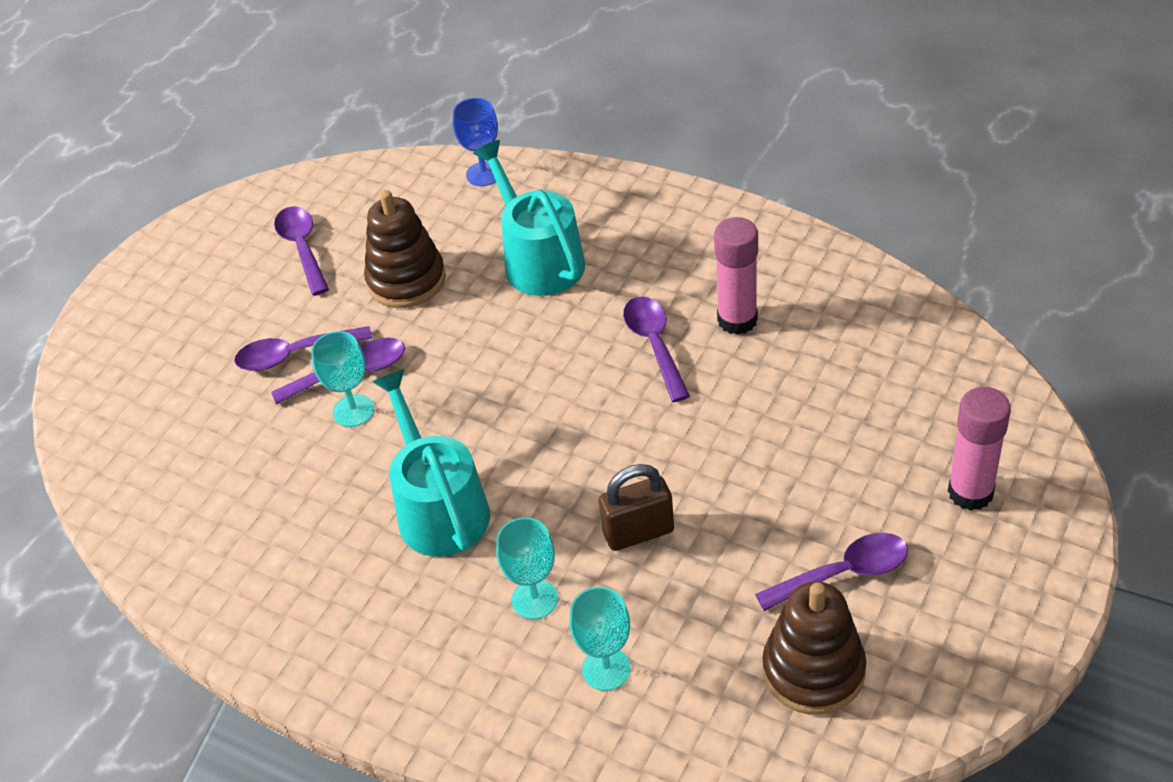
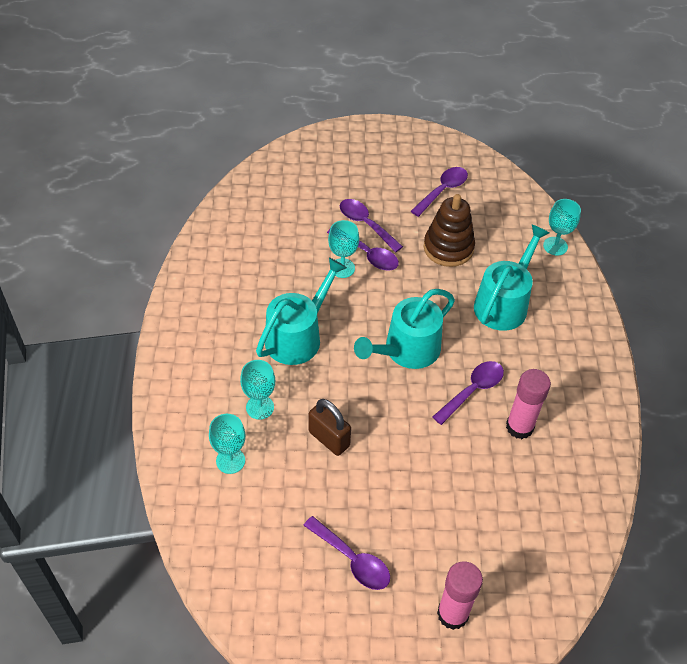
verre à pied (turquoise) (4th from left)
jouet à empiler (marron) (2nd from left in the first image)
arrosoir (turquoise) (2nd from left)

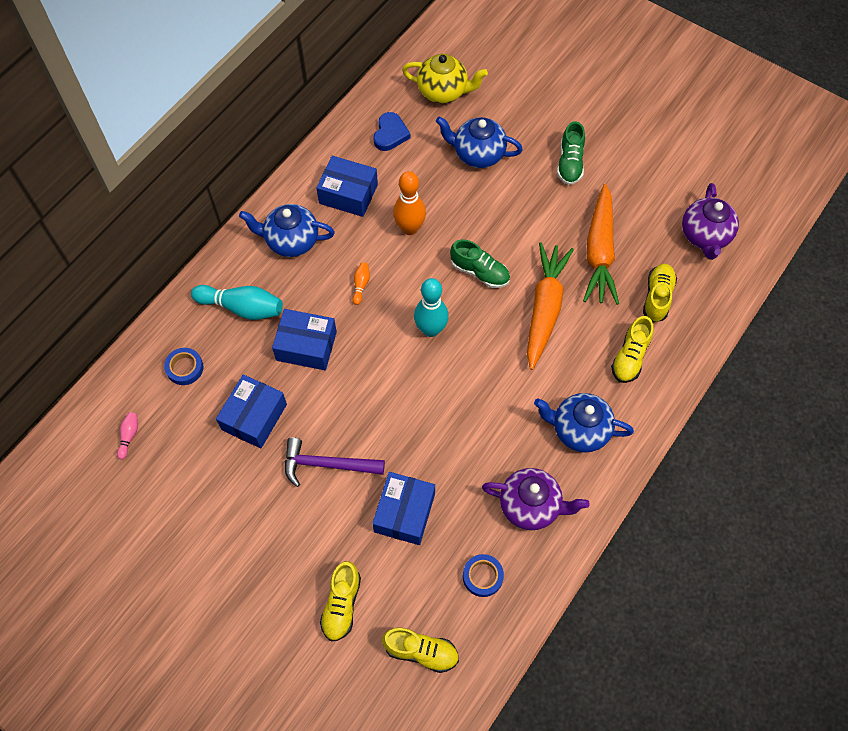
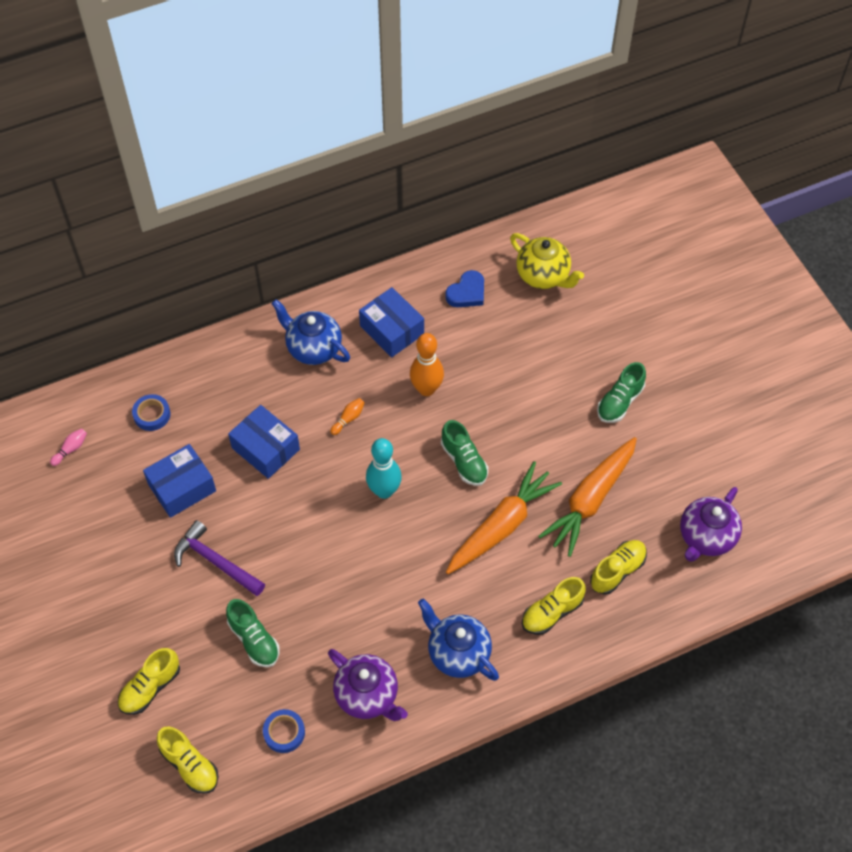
théière (bleu) (2nd from left in the first image)
quille (turquoise) (1st from left in the first image)
chaussure (vert) (1st from left)

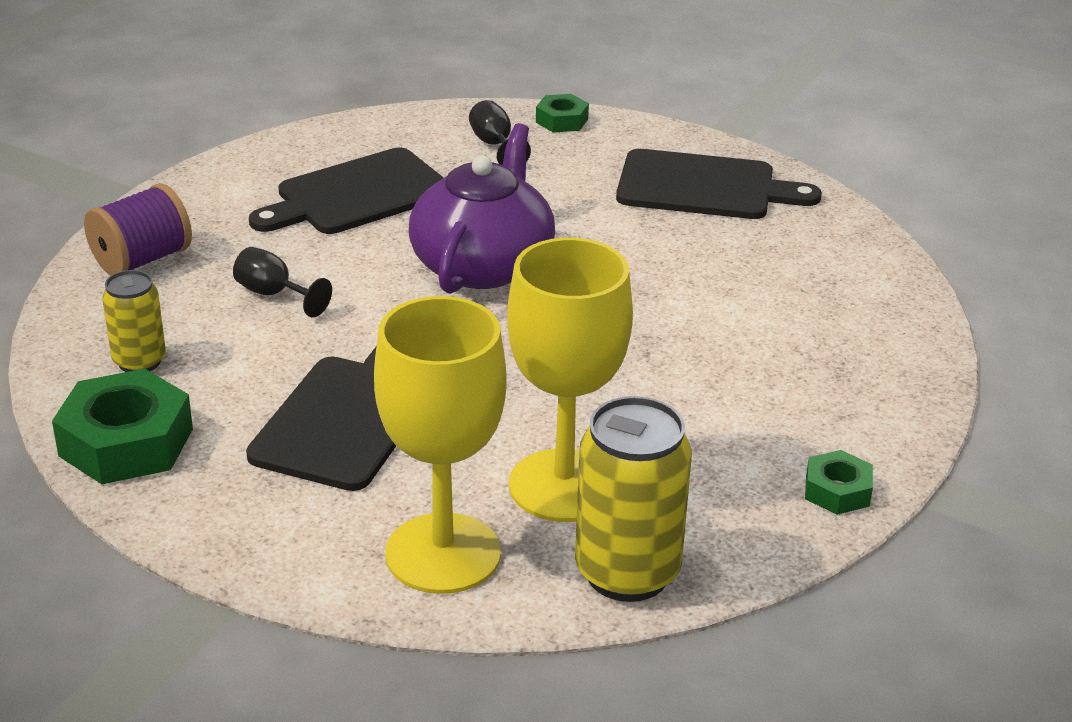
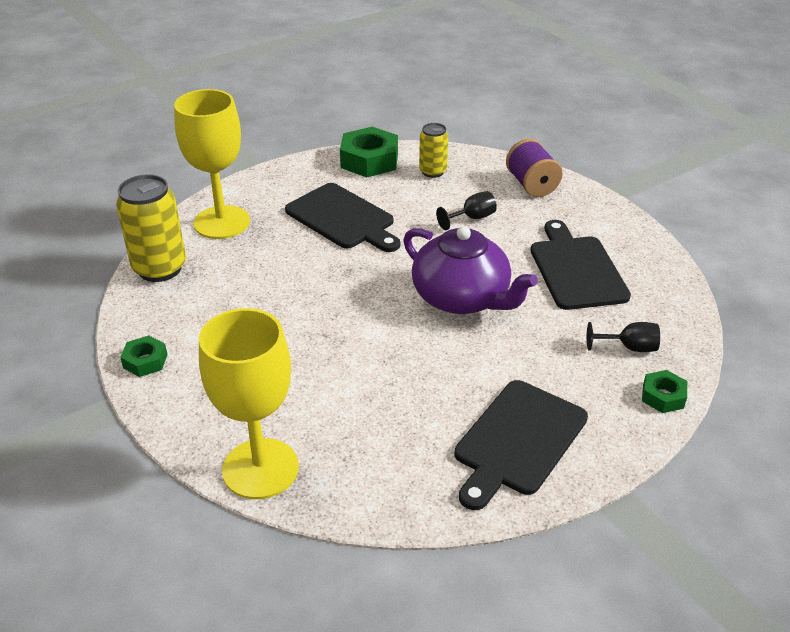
verre à pied (jaune) (2nd from left)

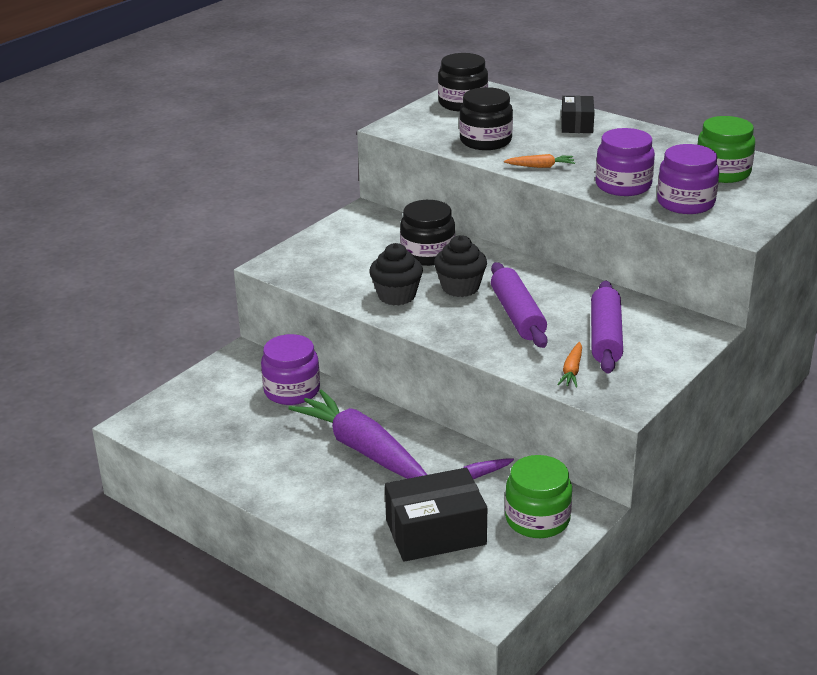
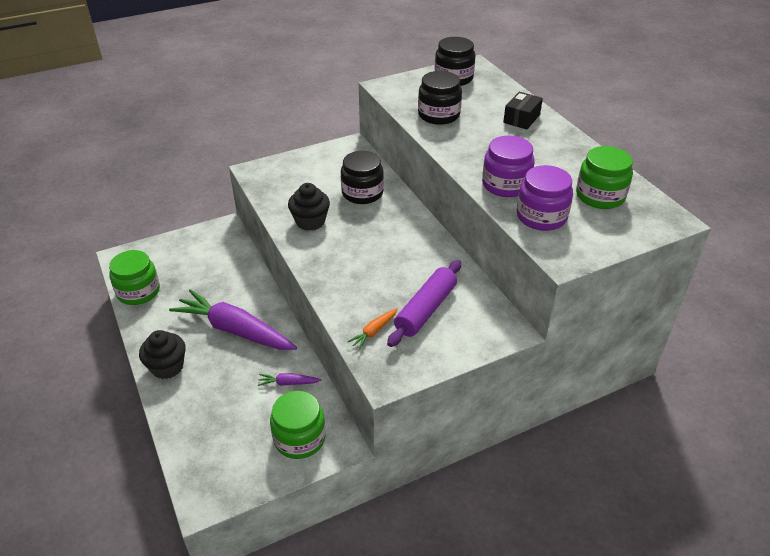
carotte (orange) (1st from left in the first image)
muffin (noir) (1st from left)
rouleau à pâtisserie (violet) (1st from left in the first image)
bocal (violet) (1st from left in the first image)
carotte (violet) (1st from left)
boîte (noir) (1st from left in the first image)
bocal (vert) (1st from left)

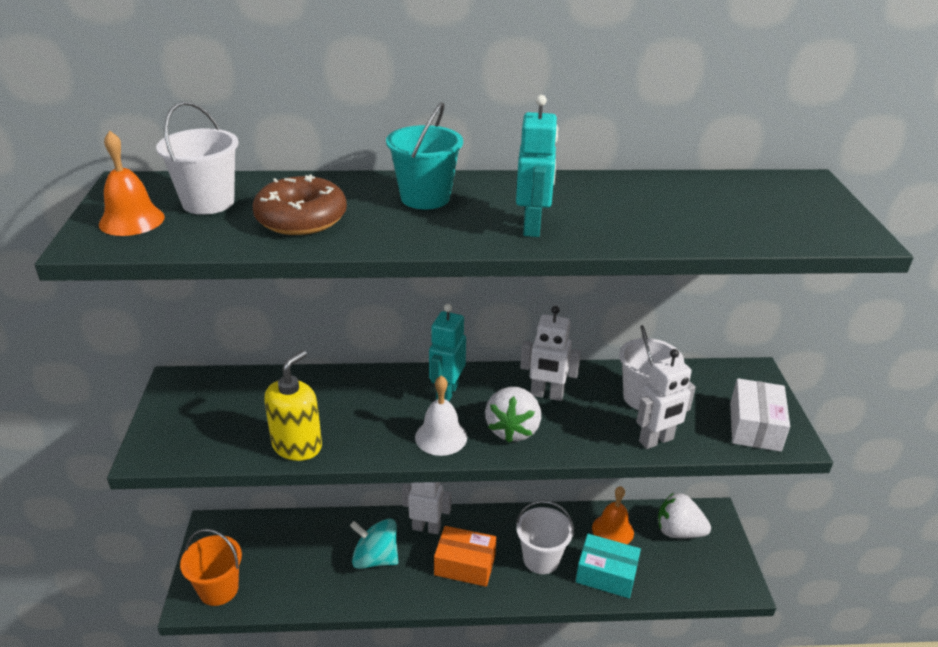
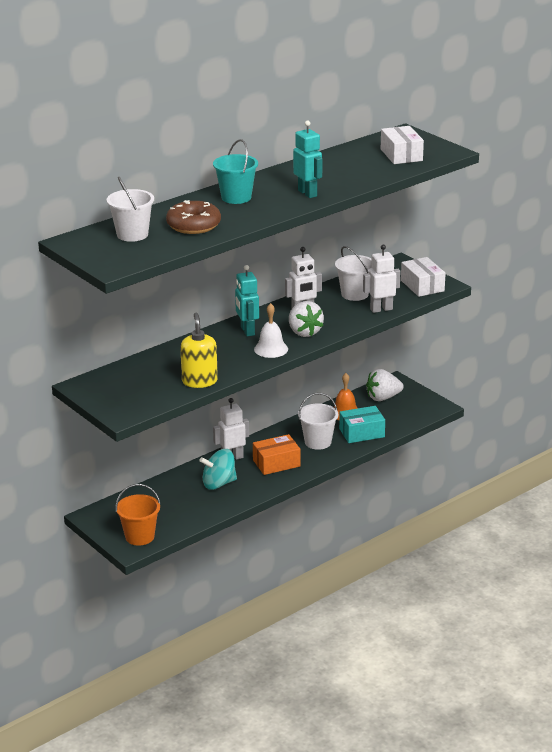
cloche (orange) (1st from left in the first image)
robot (blanc) (3rd from left)
boîte (blanc) (1st from left)

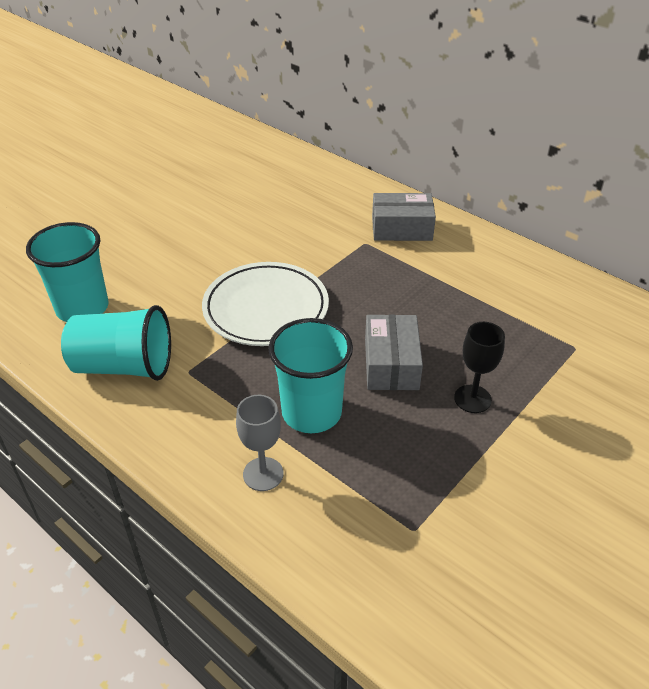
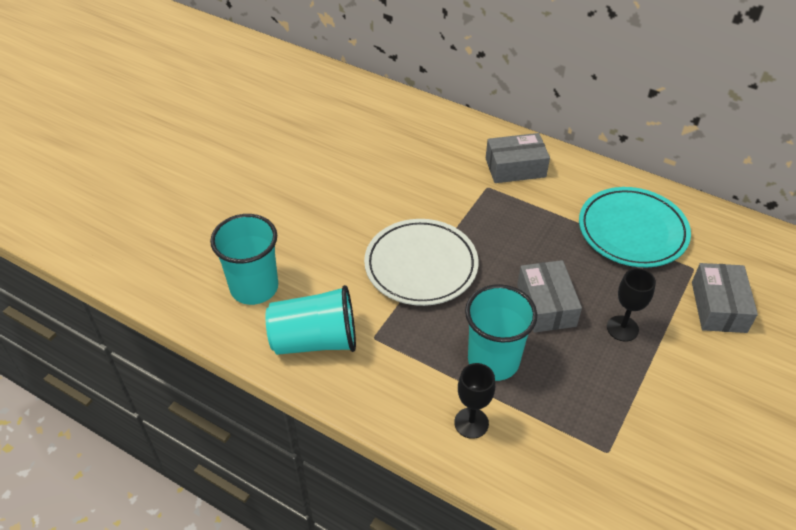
verre à pied (noir) (1st from left)
assiette (turquoise)
boîte (gris) (3rd from left)

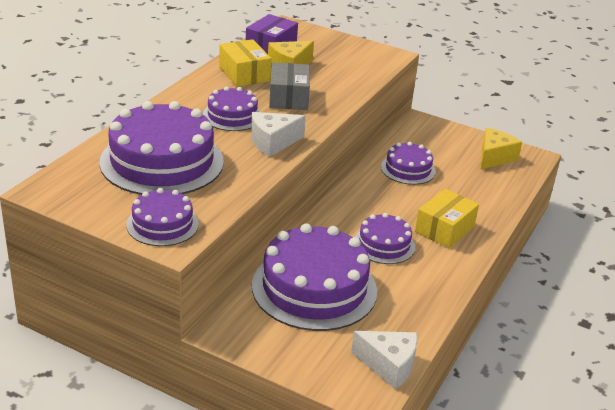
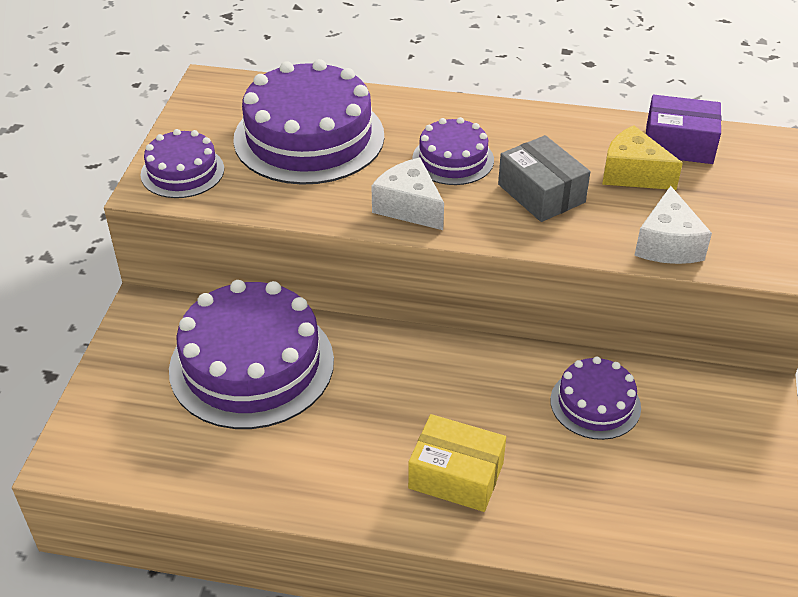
boîte (jaune) (1st from left in the first image)
boîte (gris)
fromage (jaune) (2nd from left in the first image)
gâteau (violet) (5th from left in the first image)
fromage (blanc) (2nd from left)

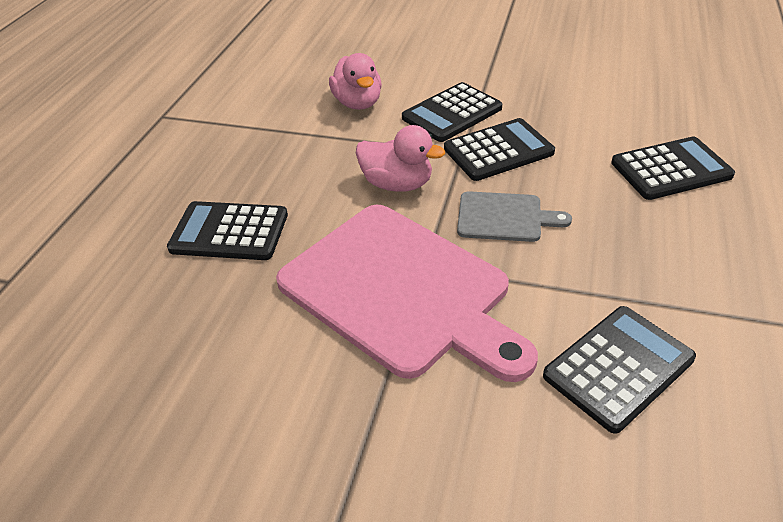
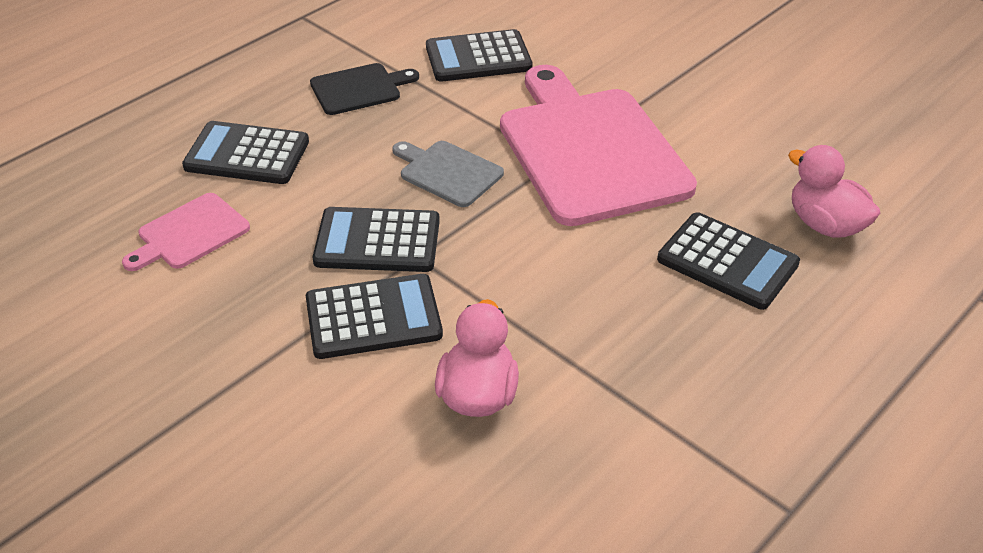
canard (rose) (2nd from left)
planche à découper (noir)
planche à découper (rose) (1st from left)

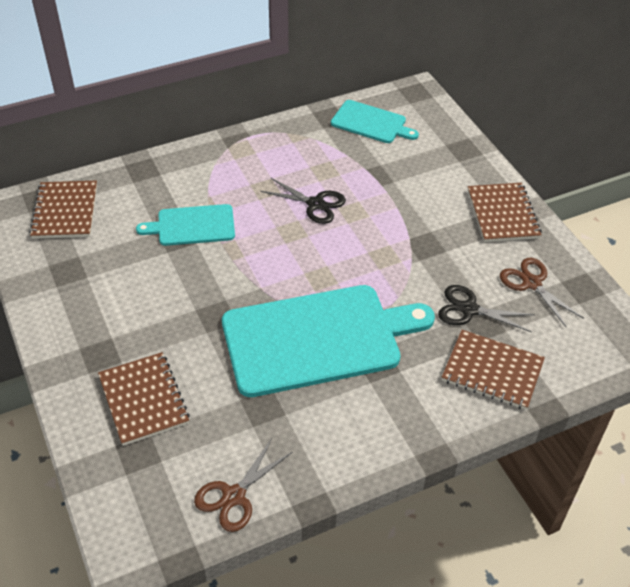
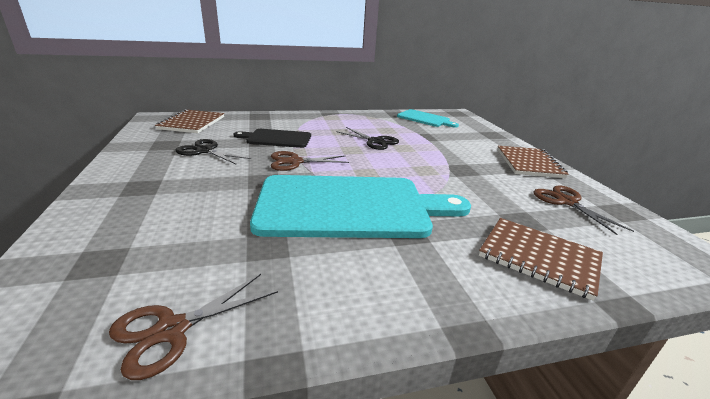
planche à découper (noir)
ciseaux (noir) (1st from left)
carnet (marron) (2nd from left in the first image)
ciseaux (marron) (2nd from left)

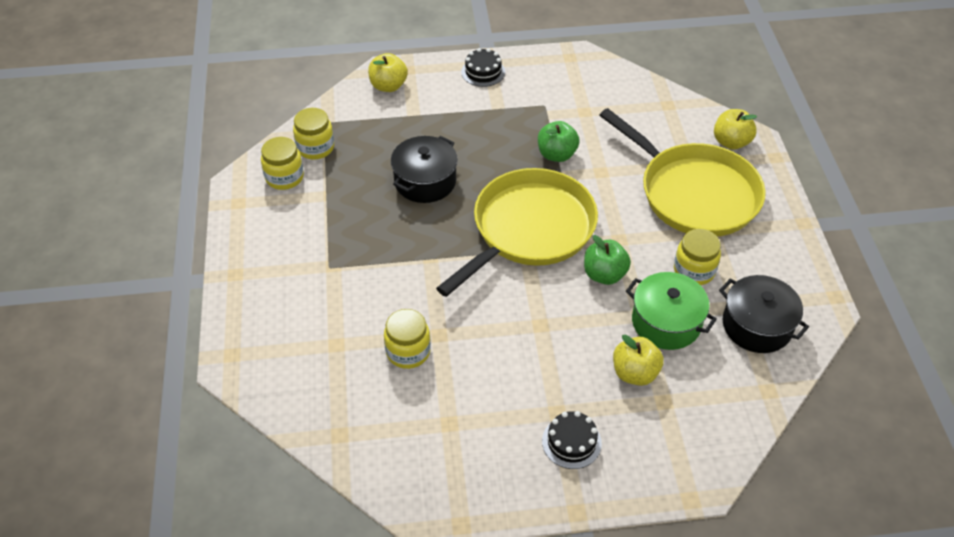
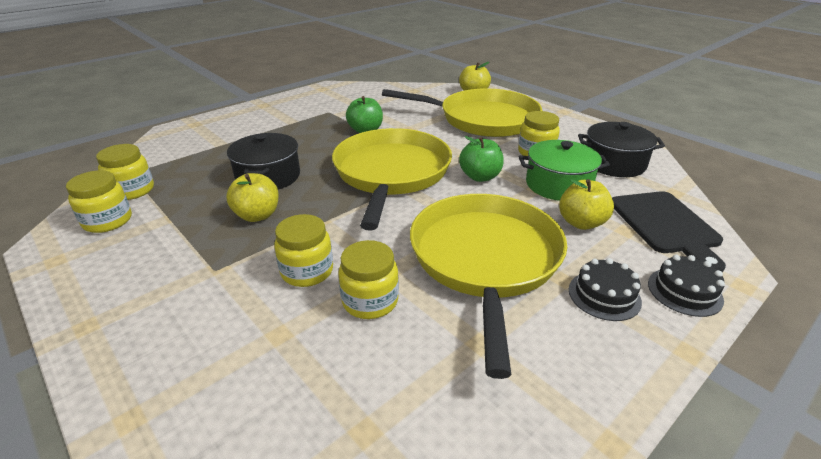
gâteau (noir) (2nd from left)
pomme (jaune) (1st from left)
planche à découper (noir)
poêle (jaune) (3rd from left)
bocal (jaune) (3rd from left)

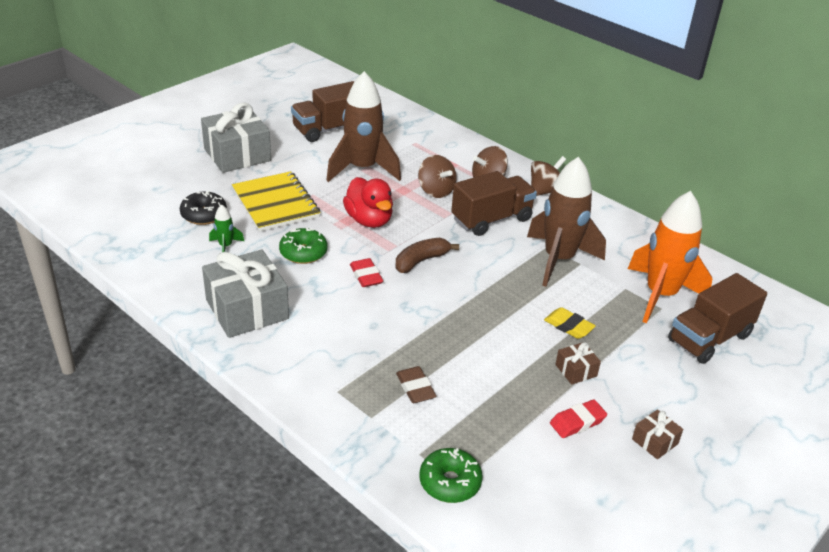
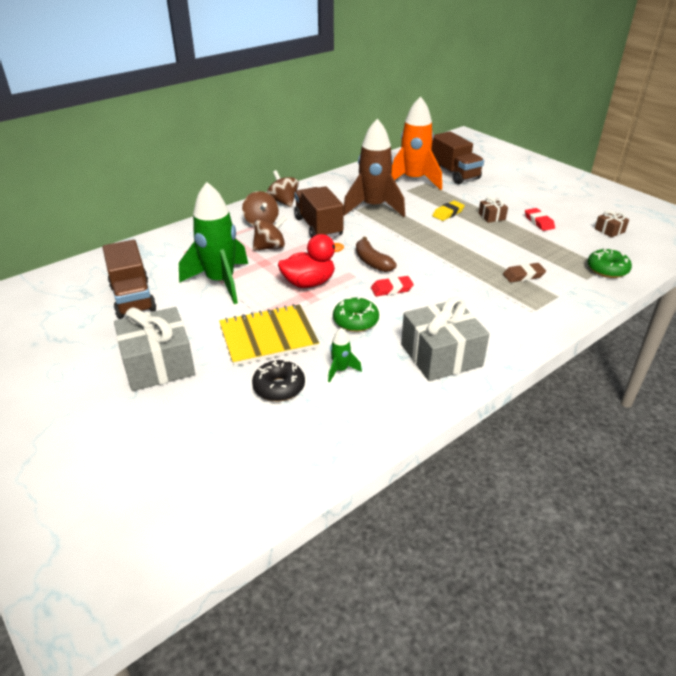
fusée (vert) (1st from left)
cadeau (marron) (2nd from left)

